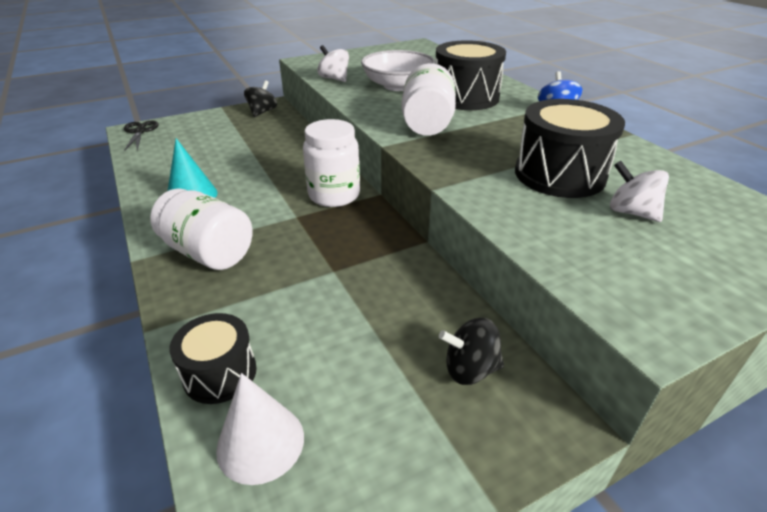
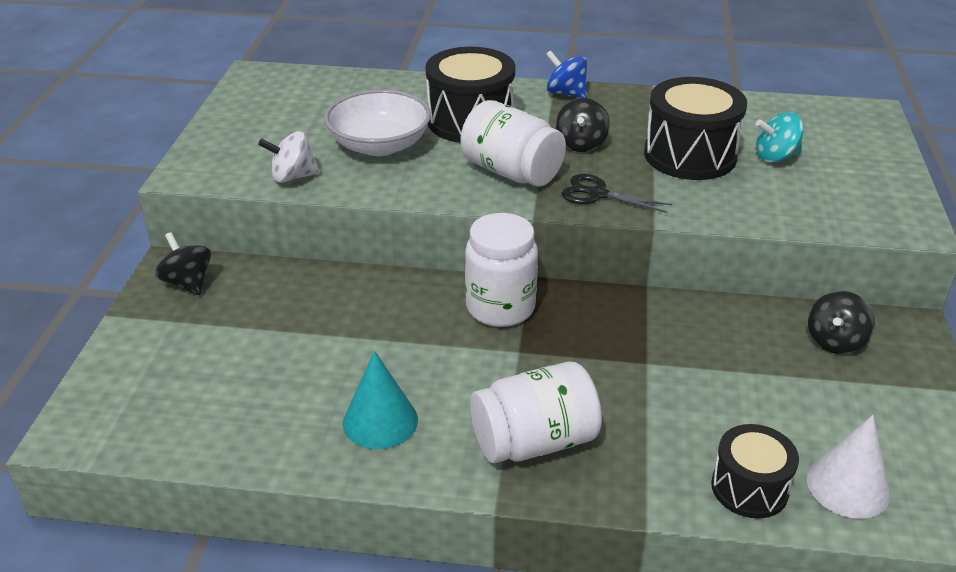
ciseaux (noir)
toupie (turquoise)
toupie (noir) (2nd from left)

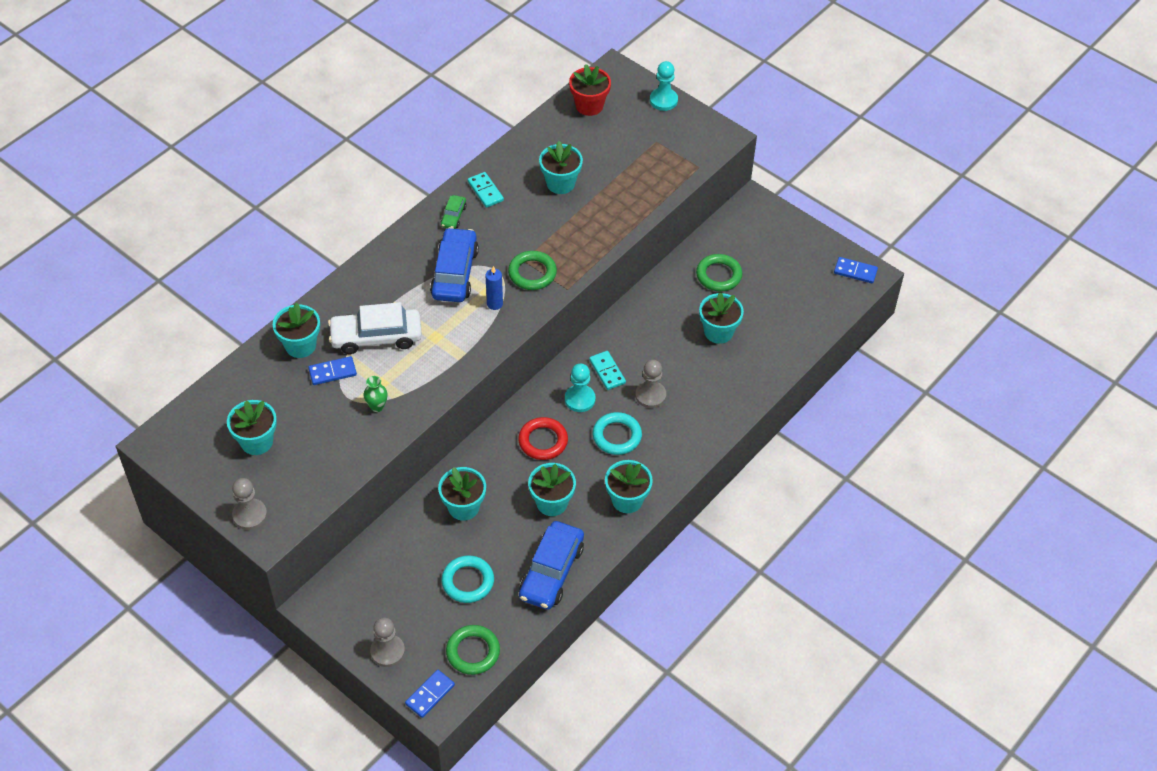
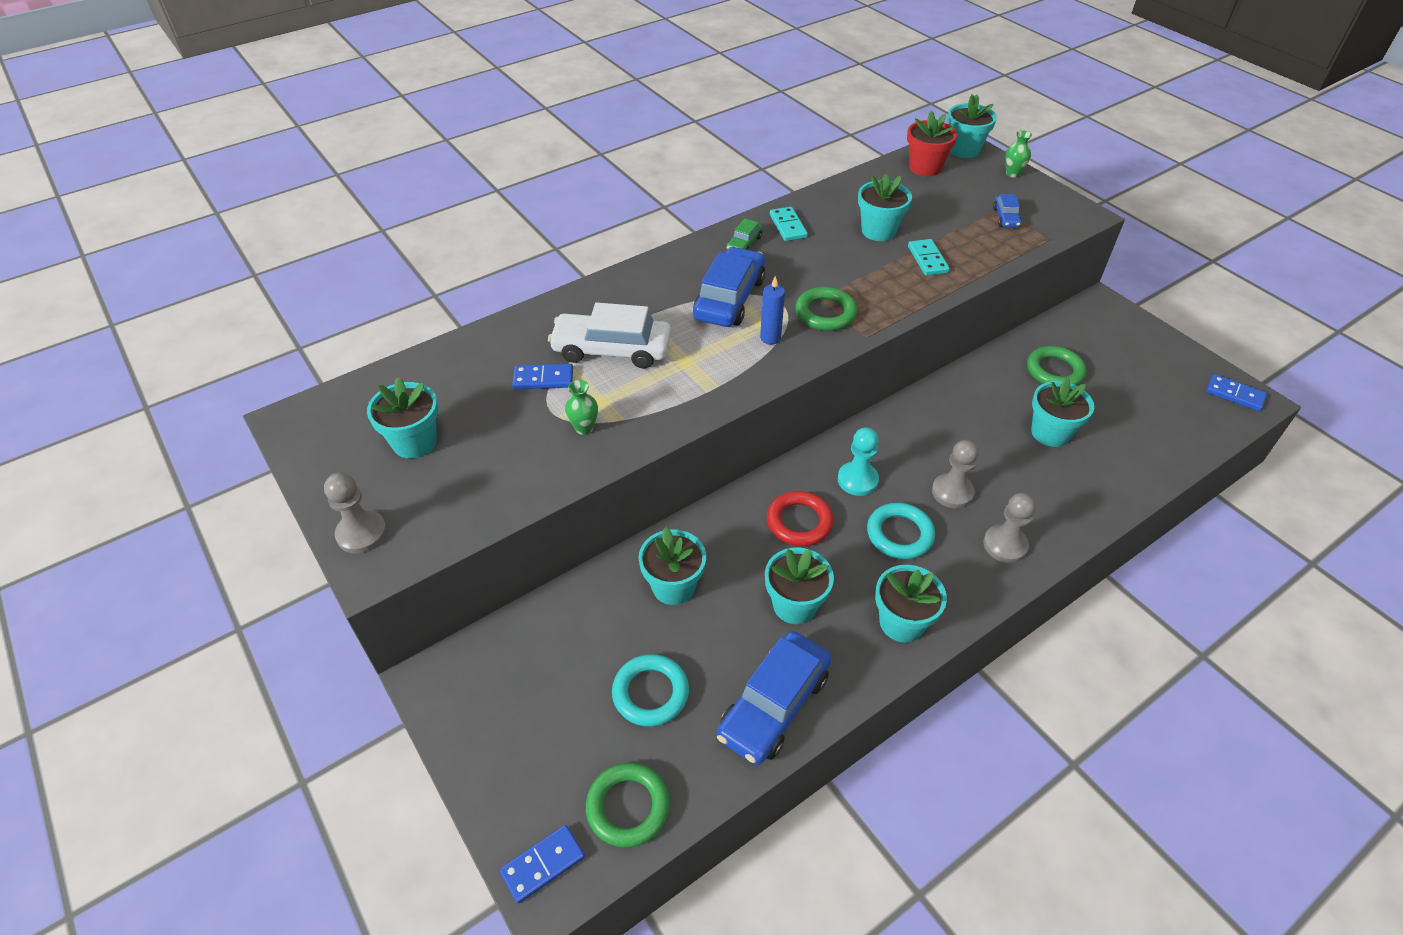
vase (vert) (2nd from left)
pot de fleurs (turquoise) (6th from left)
domino (turquoise) (2nd from left)
pion (gris) (3rd from left)
voiture (bleu) (3rd from left)

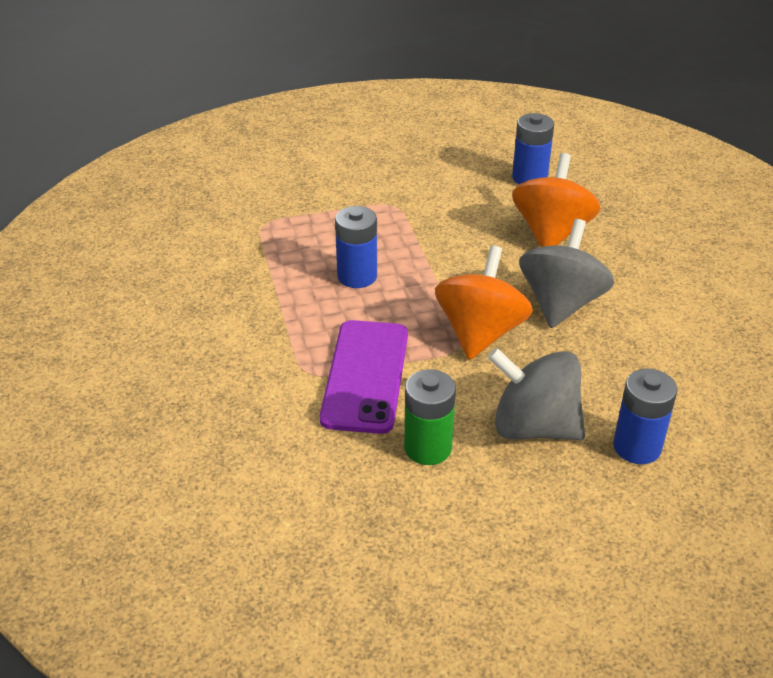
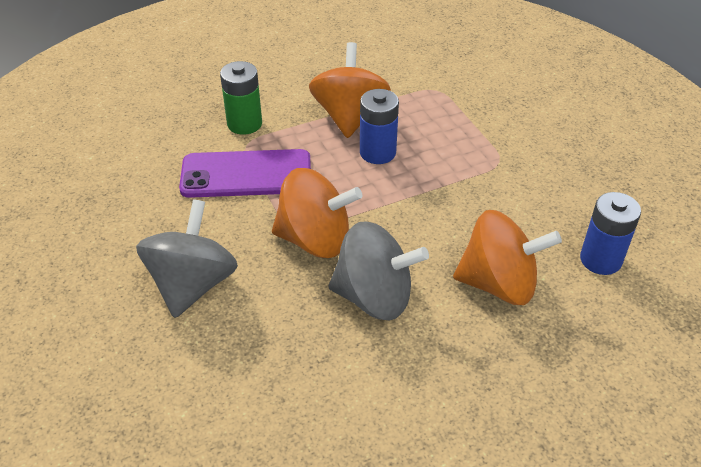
pile (vert)
pile (bleu) (3rd from left in the first image)
toupie (orange) (2nd from left)

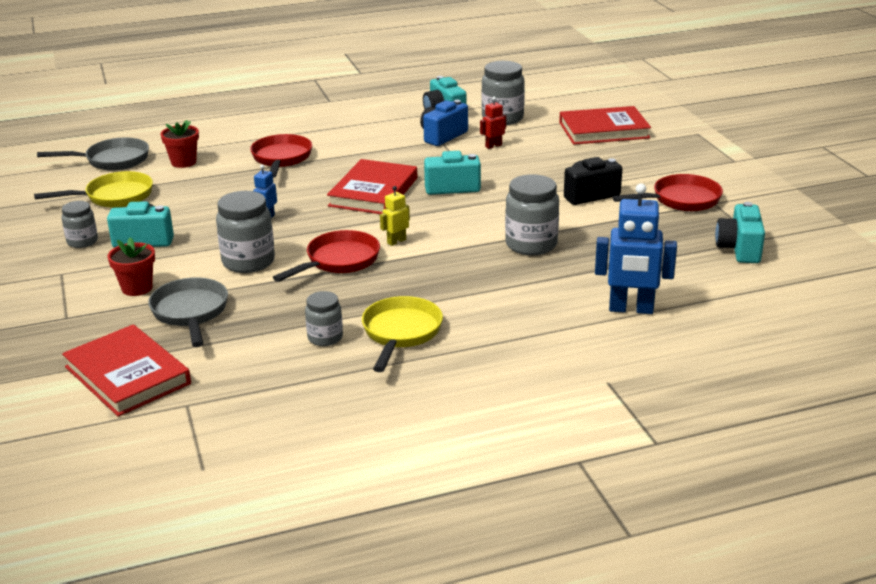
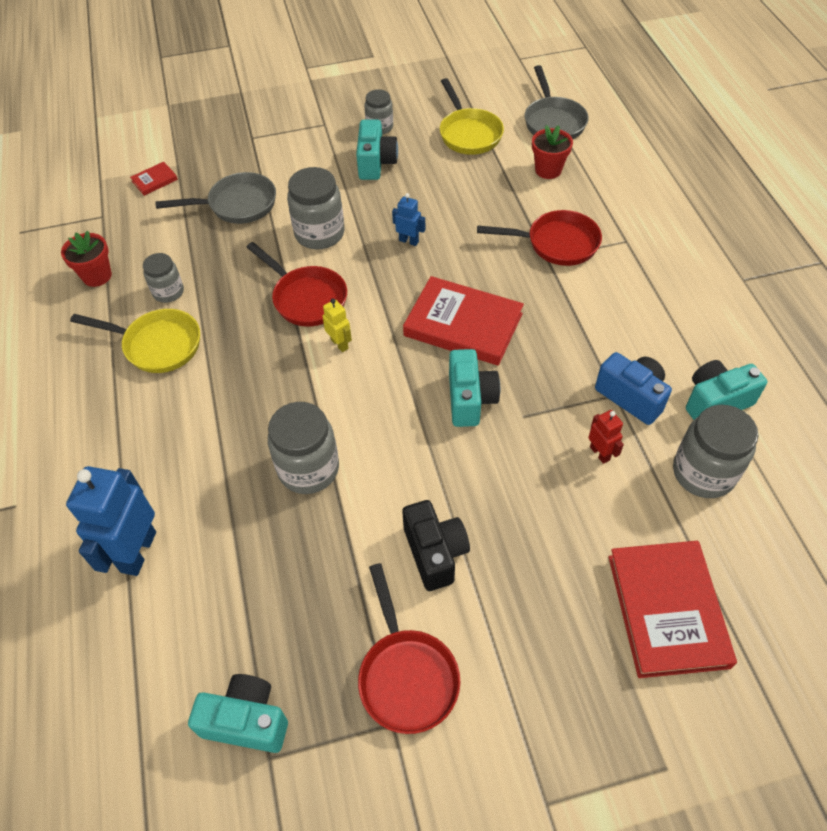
pot de fleurs (rouge) (1st from left)
livre (rouge) (1st from left)

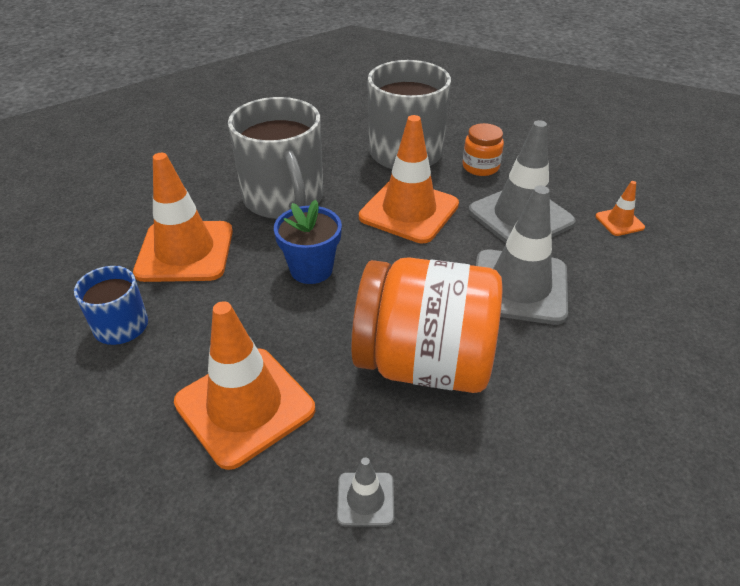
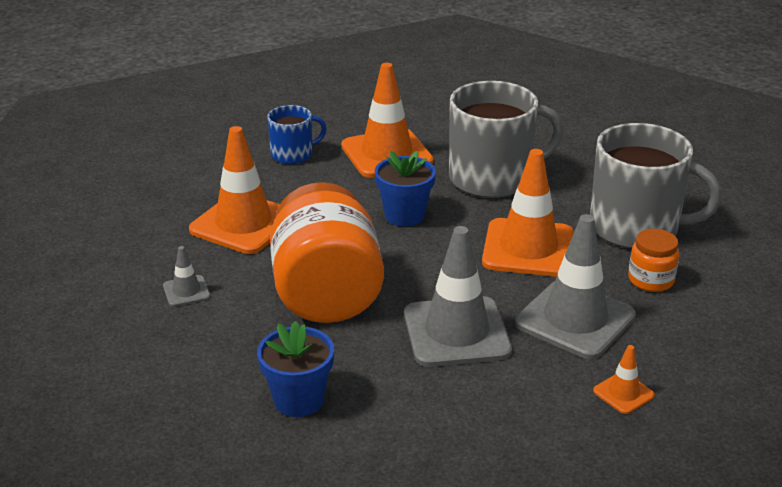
tasse (gris) (1st from left)
pot de fleurs (bleu) (1st from left)

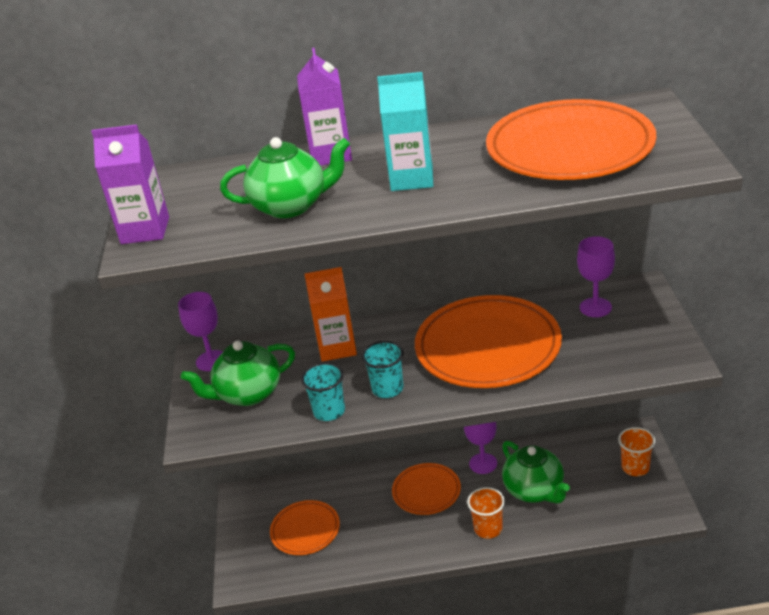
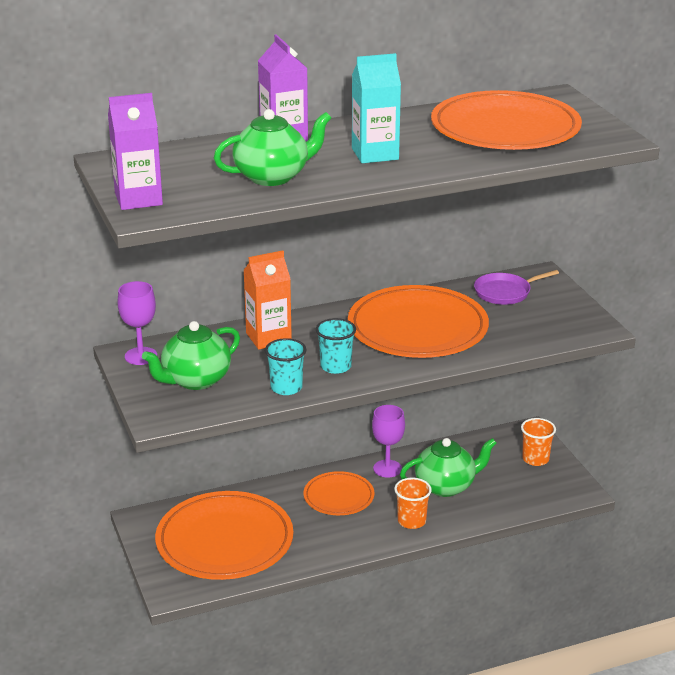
poêle (violet)
théière (vert) (3rd from left)
assiette (orange) (1st from left)

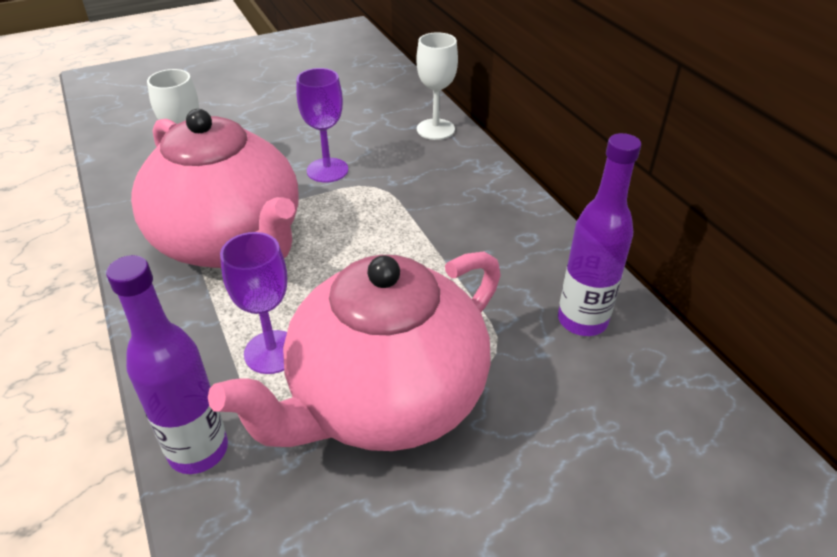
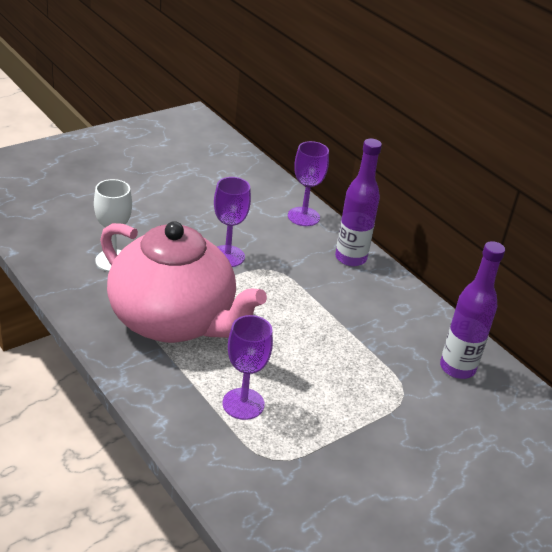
verre à pied (violet) (3rd from left)
théière (rose) (2nd from left in the first image)
bouteille (violet) (1st from left)

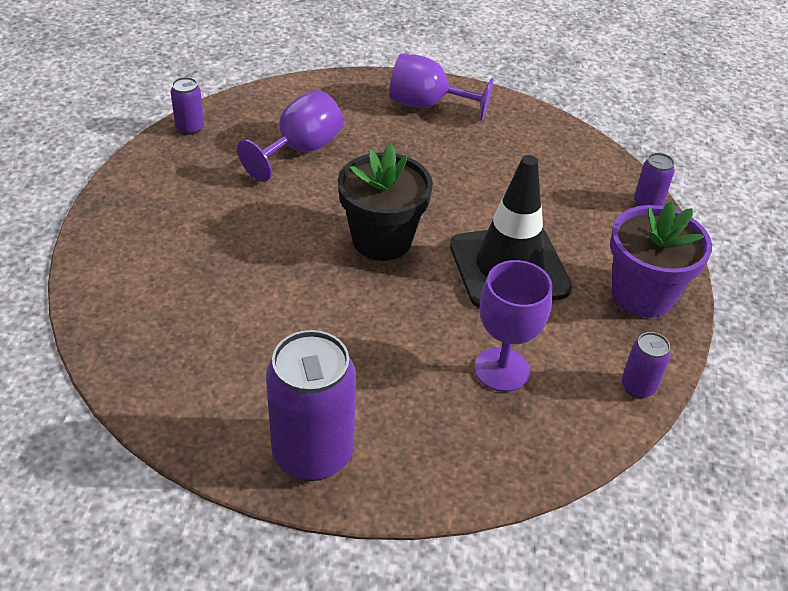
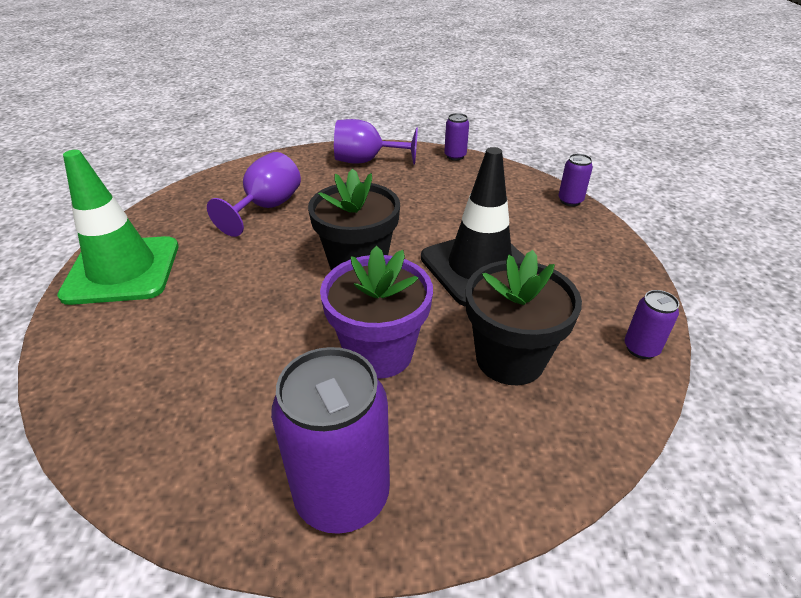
canette (violet) (2nd from left)
pot de fleurs (violet)
pot de fleurs (noir) (2nd from left)
cône de chantier (vert)

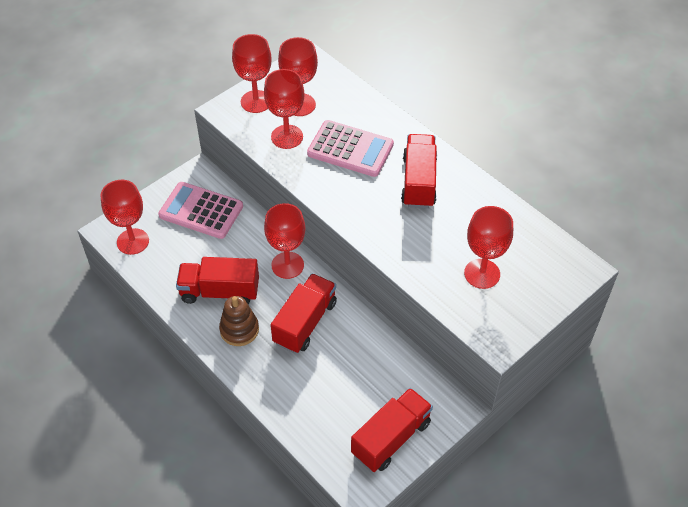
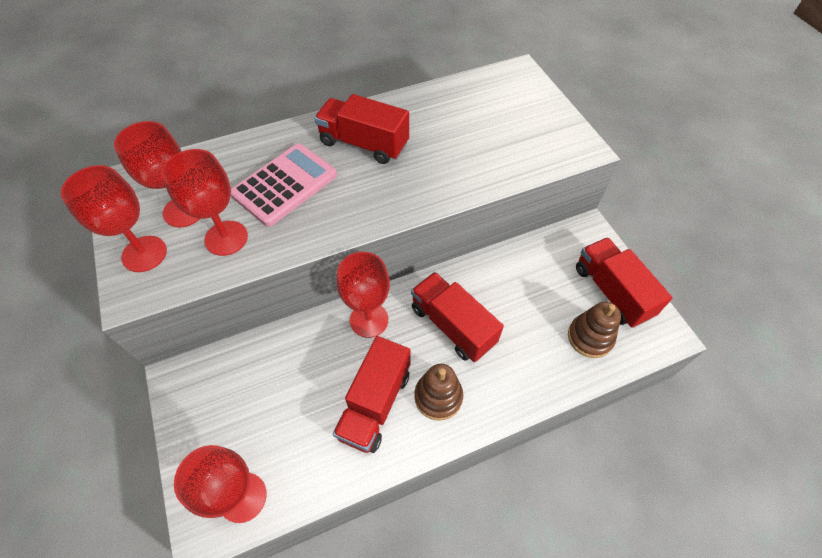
calculatrice (rose) (1st from left in the first image)
verre à pied (rouge) (6th from left in the first image)
jouet à empiler (marron) (2nd from left)

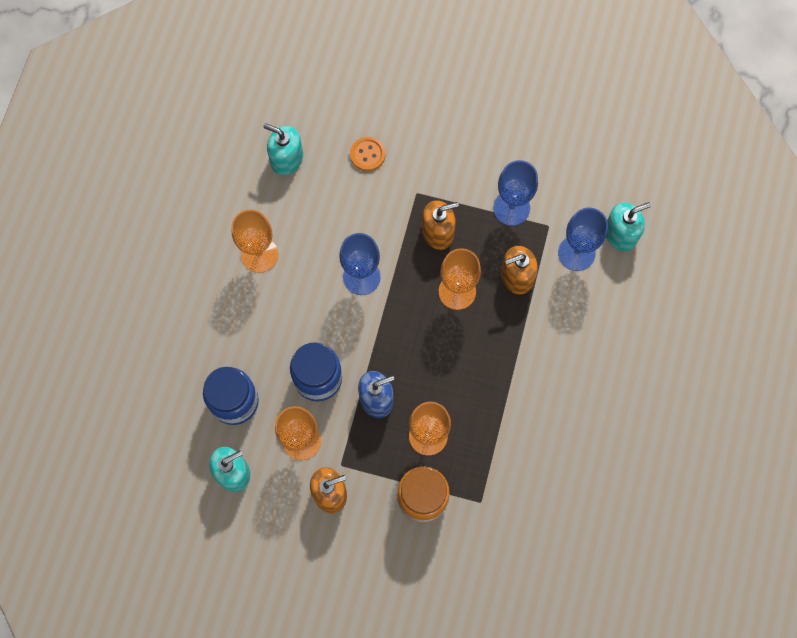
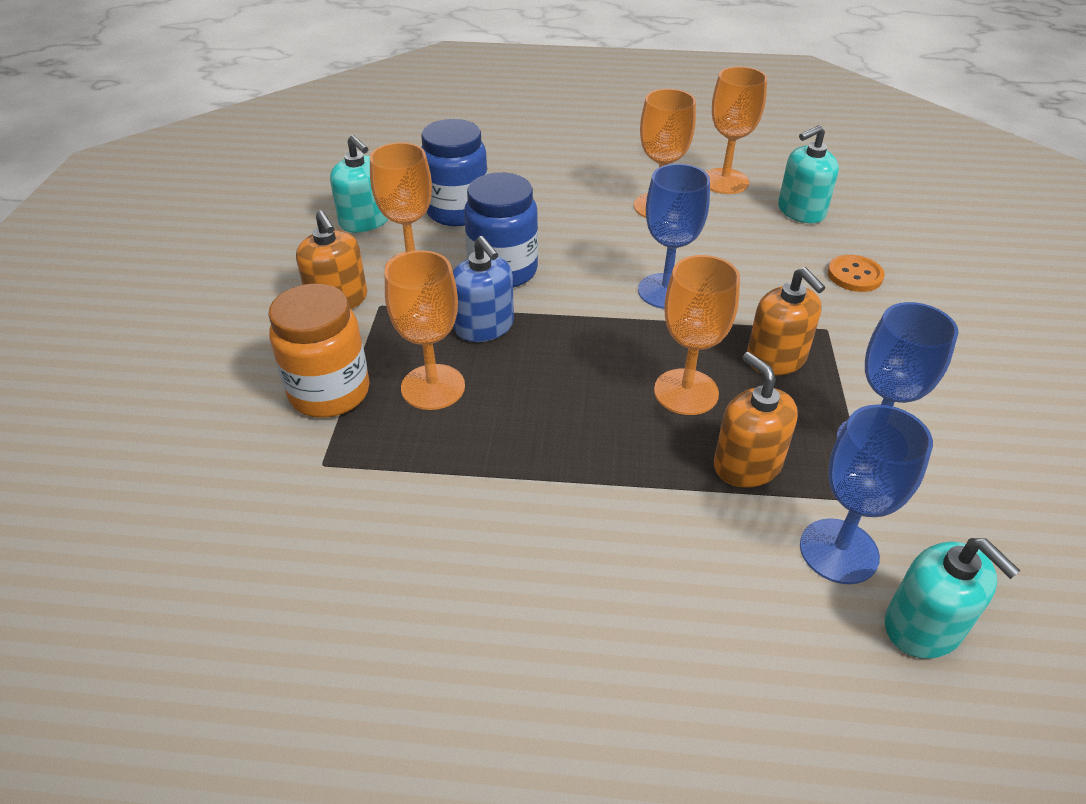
distributeur de savon (turquoise) (2nd from left)
verre à pied (orange) (5th from left)

